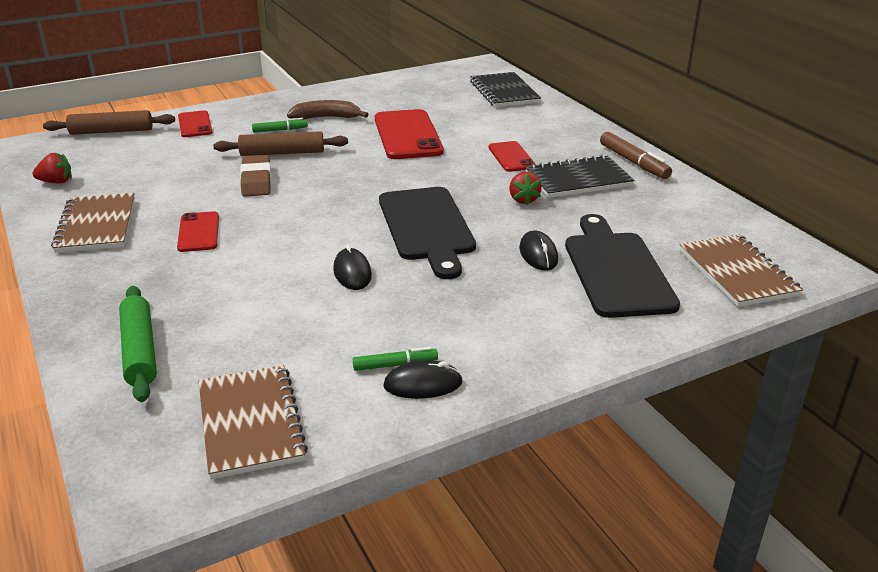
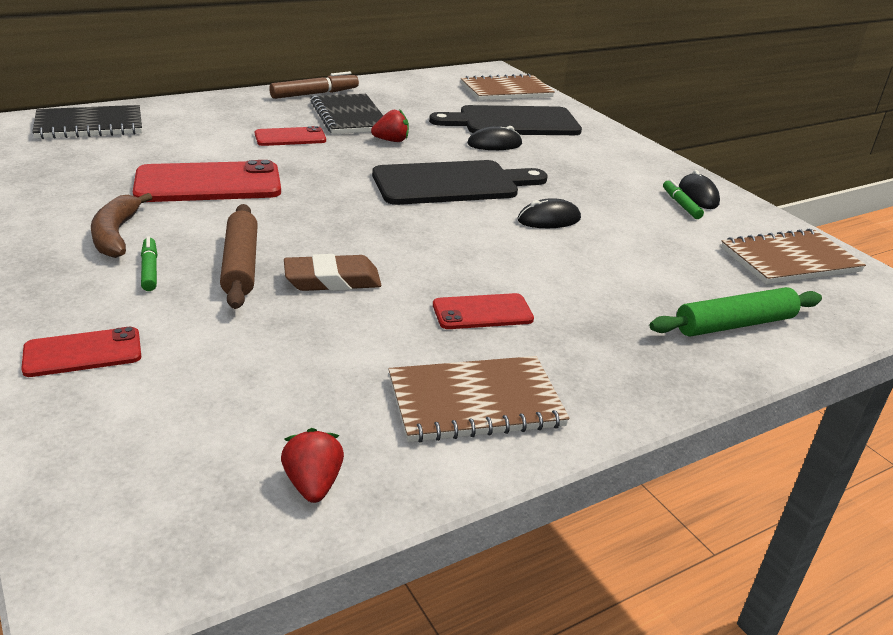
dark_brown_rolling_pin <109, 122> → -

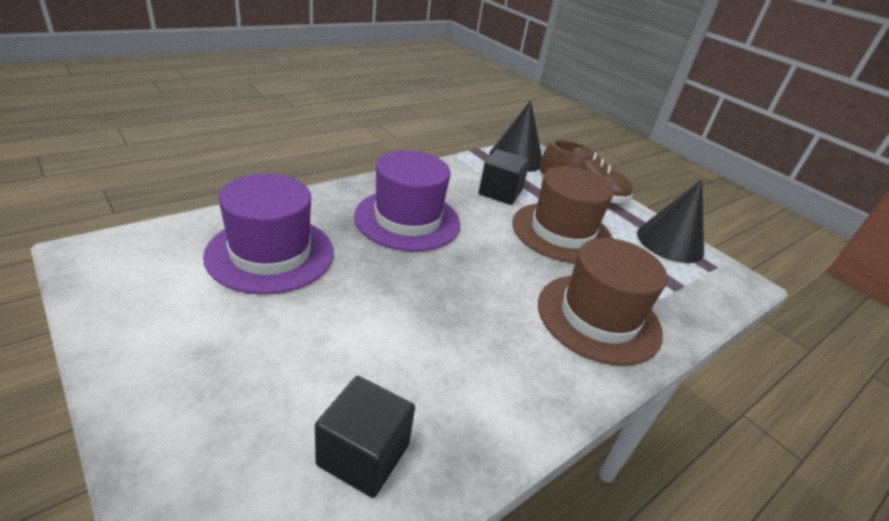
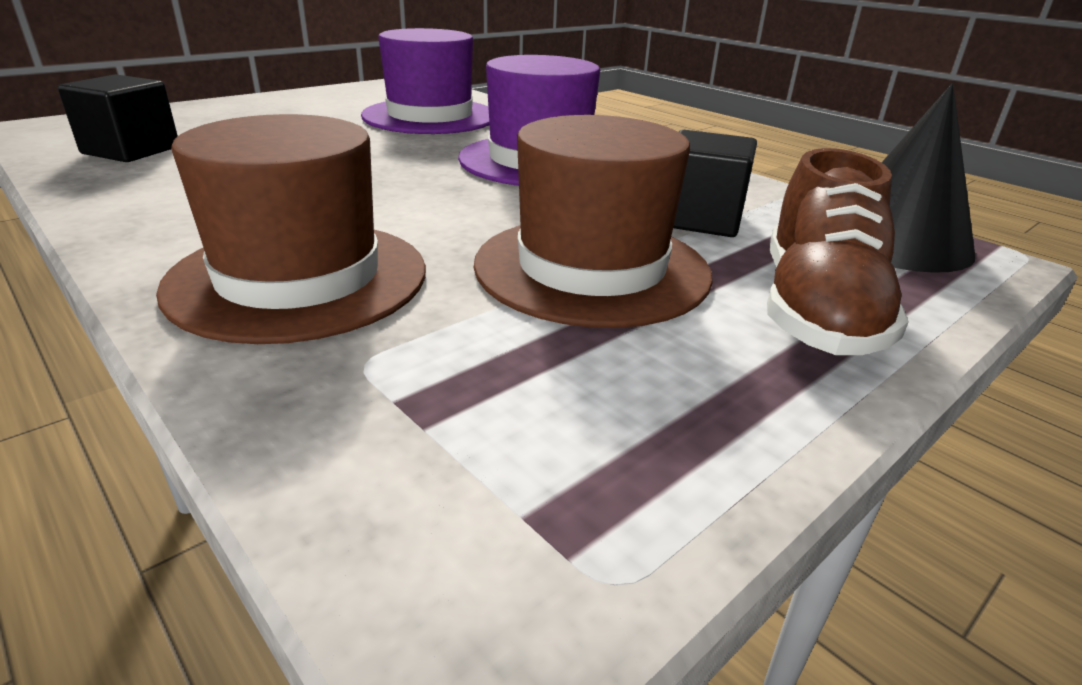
ebony_cone <670, 221> → -

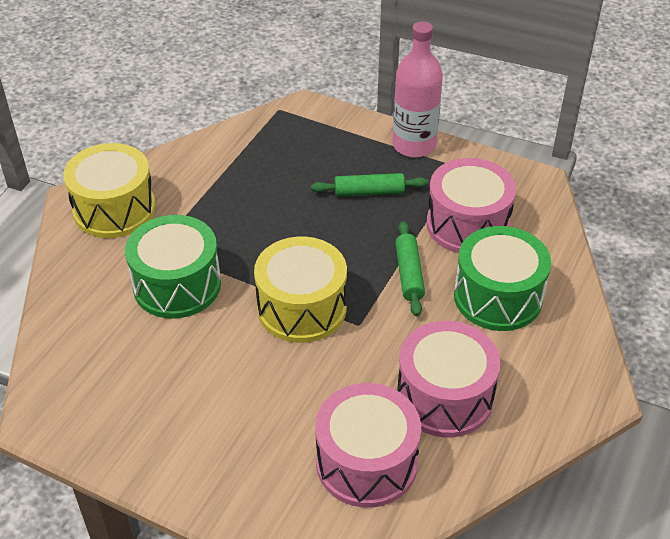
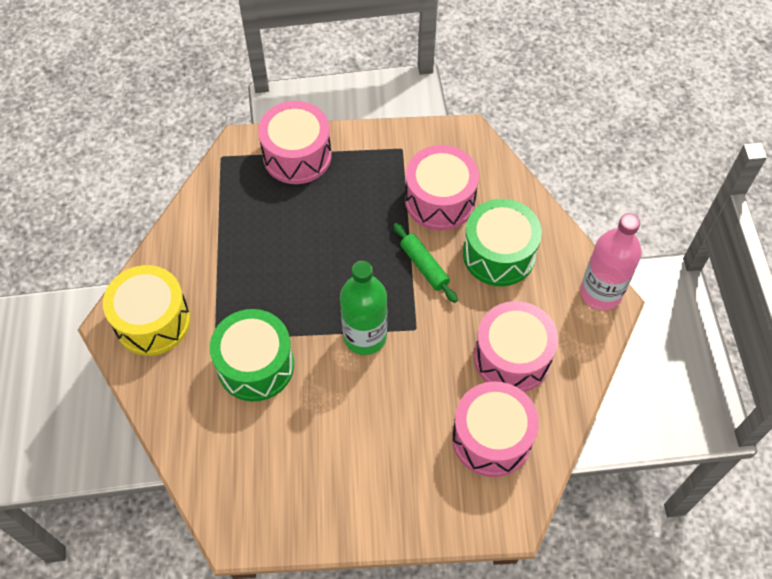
- → rose-pink_snare_drum <295, 142>
yellow_snare_drum <300, 290> → emerald_flask <363, 308>
rose-pink_flask <417, 89> → rose-pink_flask <611, 261>, moved
emerald_rolling_pin <369, 185> → -

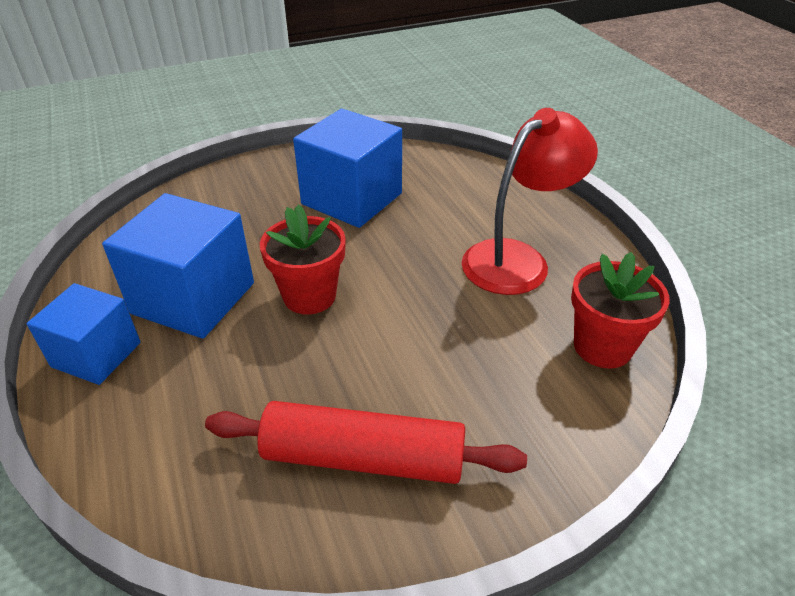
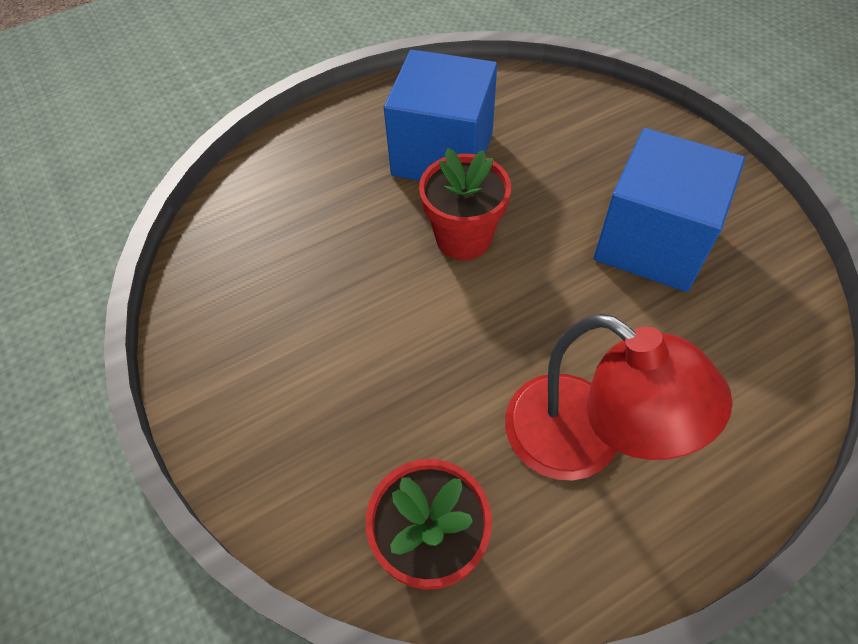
royal_blue_block <84, 334> → -
red_rolling_pin <366, 442> → -

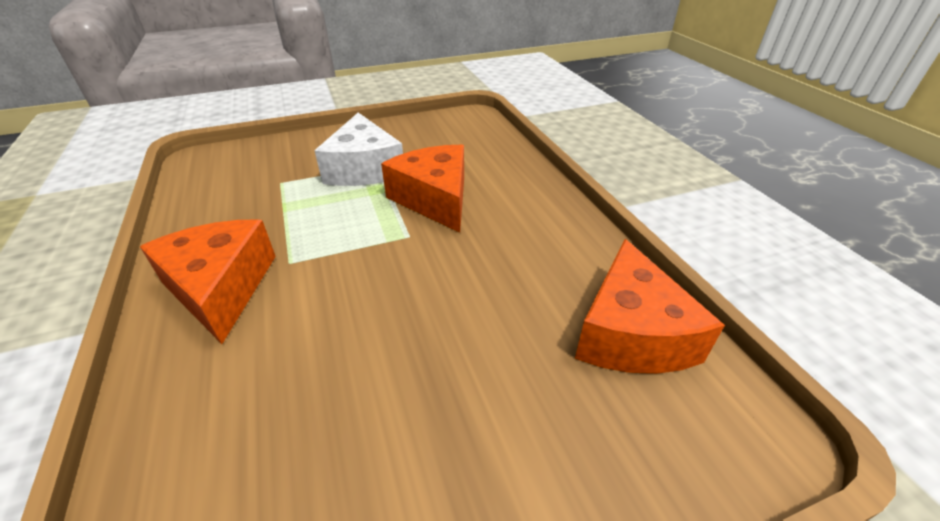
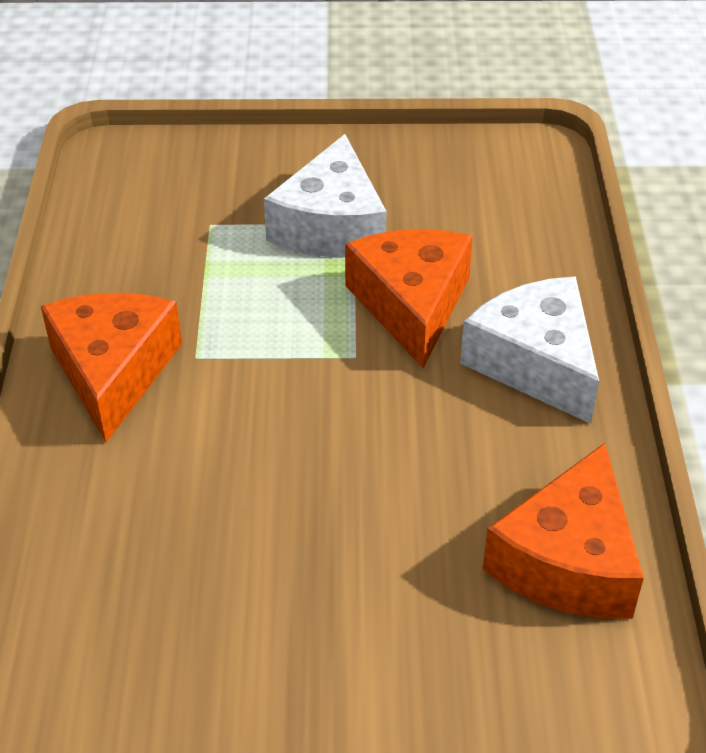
- → snow-white_piece_of_cheese <529, 350>

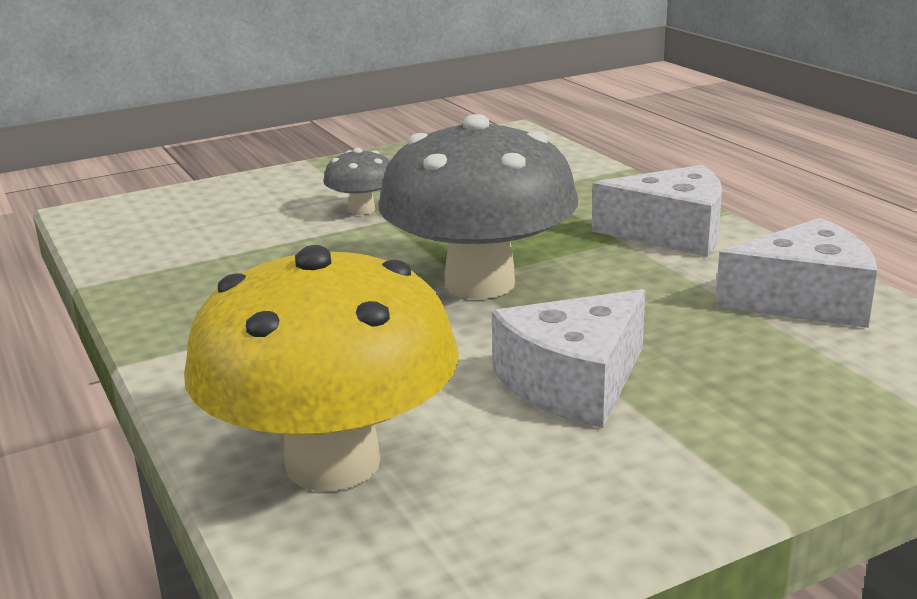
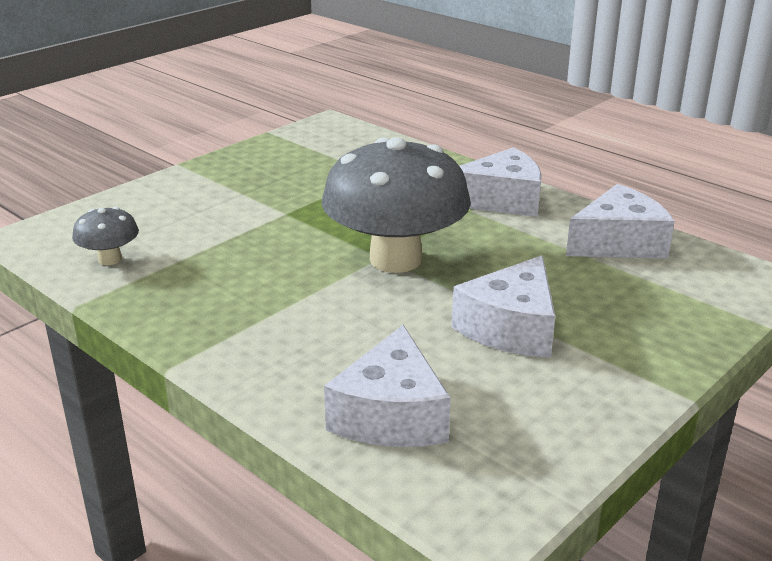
gray_mushroom <356, 181> → gray_mushroom <105, 236>, moved
yellow_mushroom <321, 368> → snow-white_piece_of_cheese <387, 386>

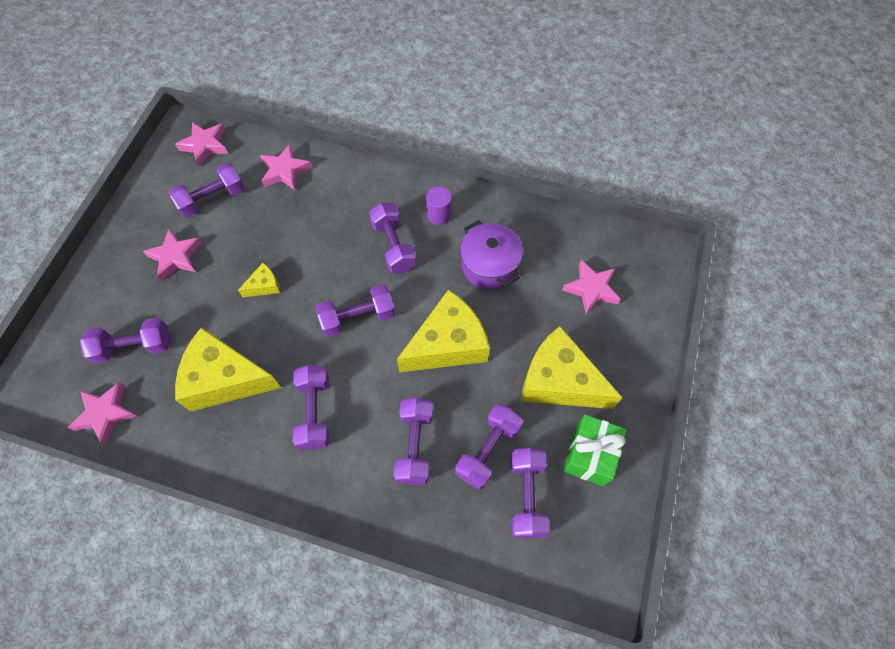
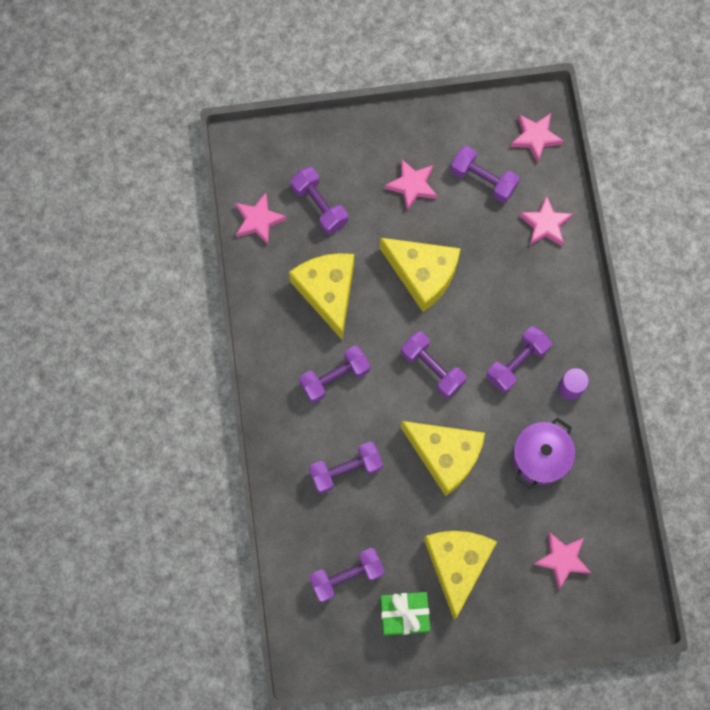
yellow_piece_of_cheese <259, 280> → yellow_piece_of_cheese <420, 275>, x2.26
royal_purple_dumbbell <489, 447> → -

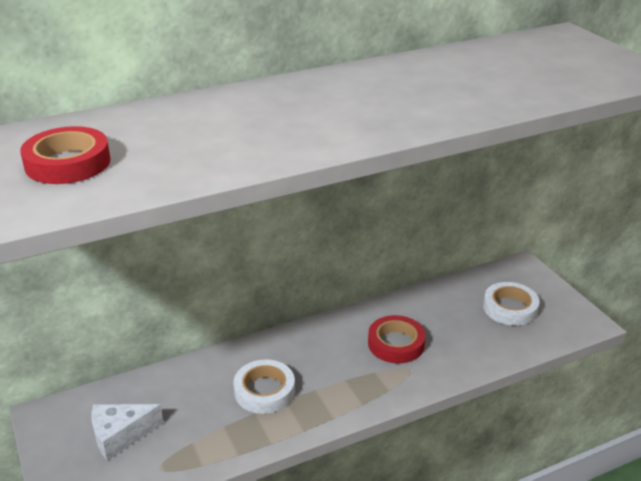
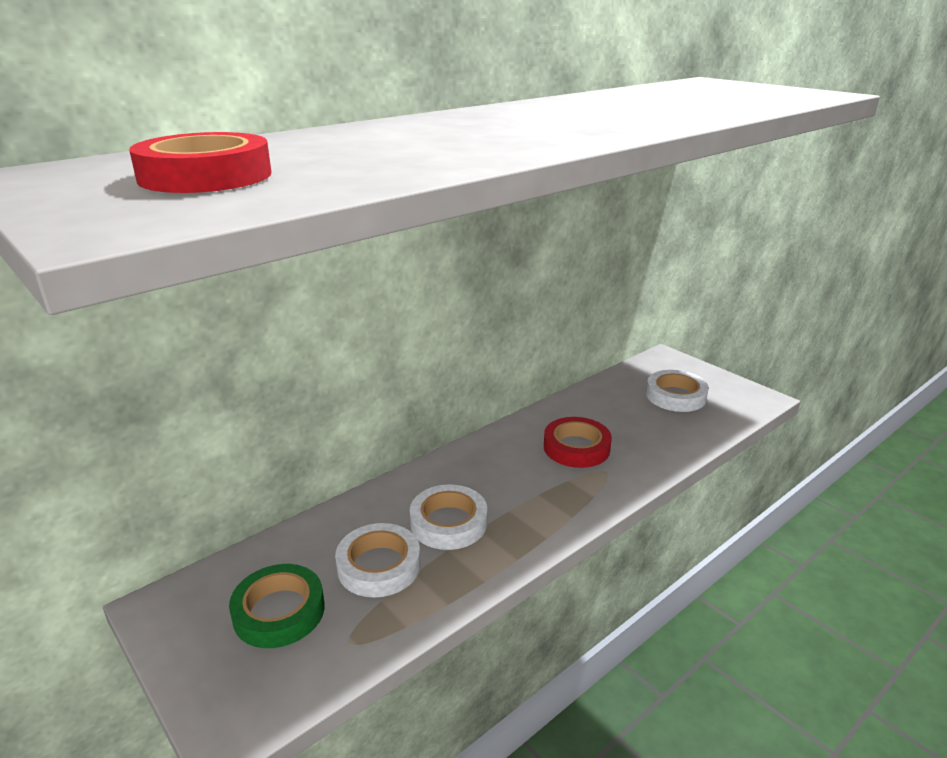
snow-white_piece_of_cheese <127, 432> → emerald_roll_of_tape <277, 606>
- → snow-white_roll_of_tape <378, 560>

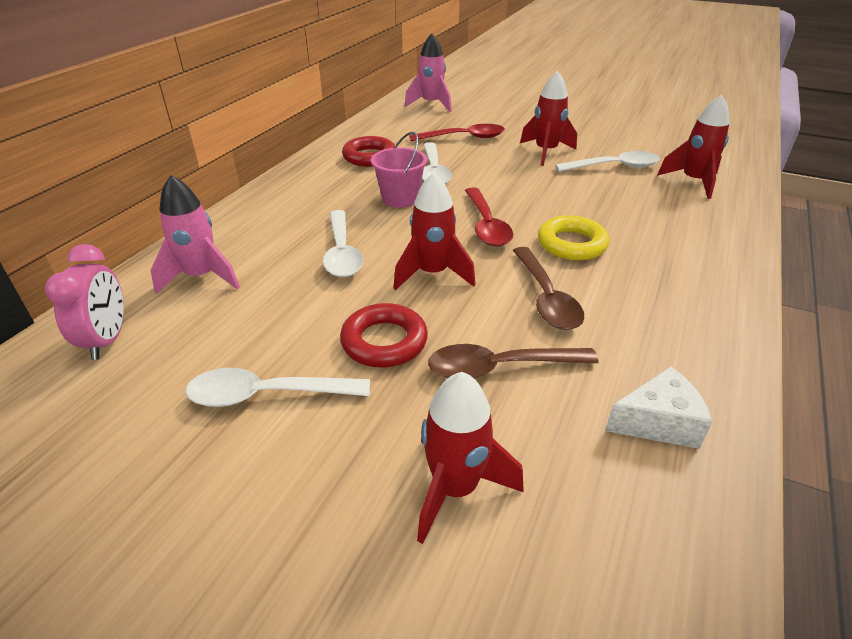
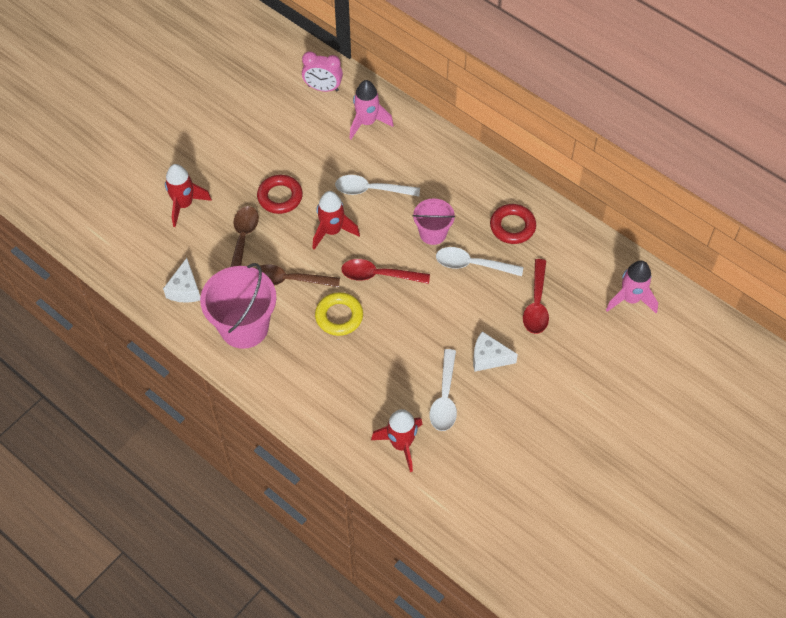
- → rose-pink_sand_bucket <238, 306>
red_toy_rocket <548, 118> → snow-white_piece_of_cheese <495, 351>
snow-white_tablespoon <278, 387> → -

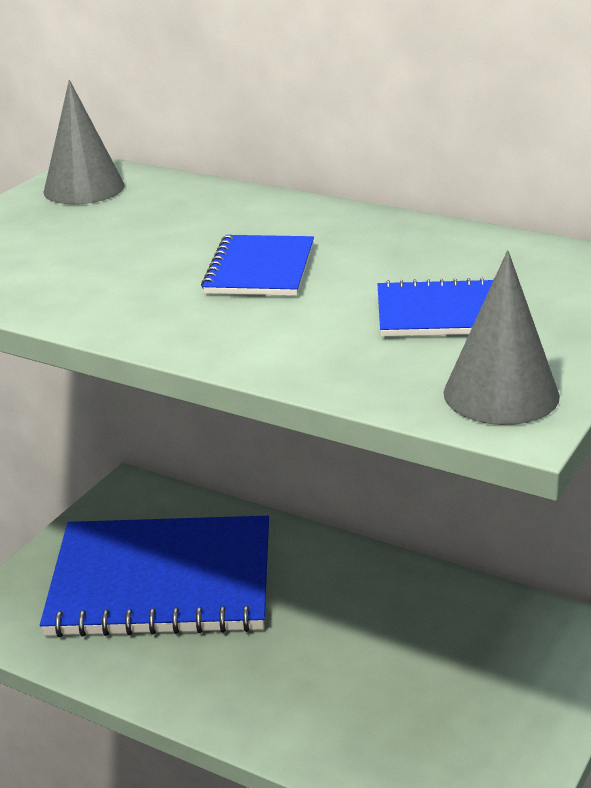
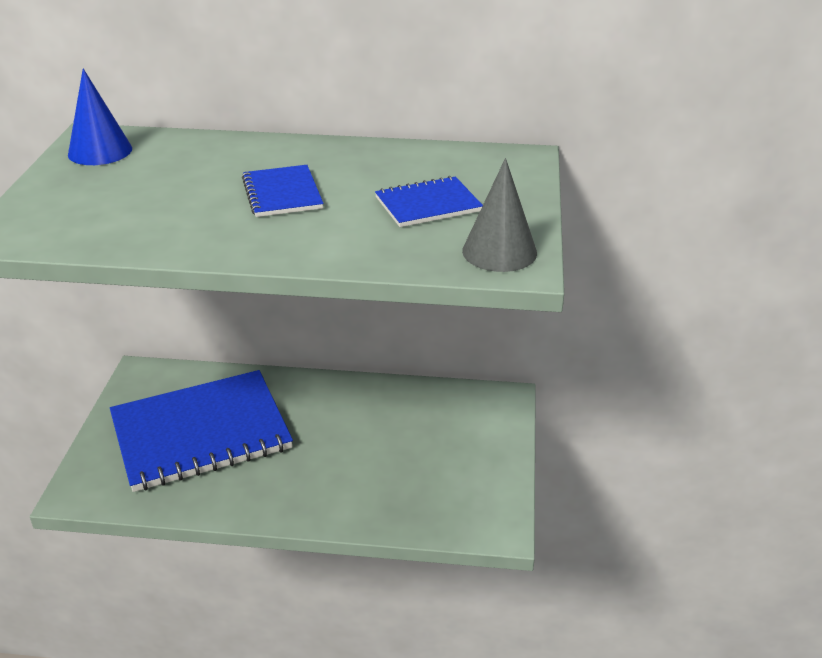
gray_cone <84, 142> → royal_blue_cone <100, 116>

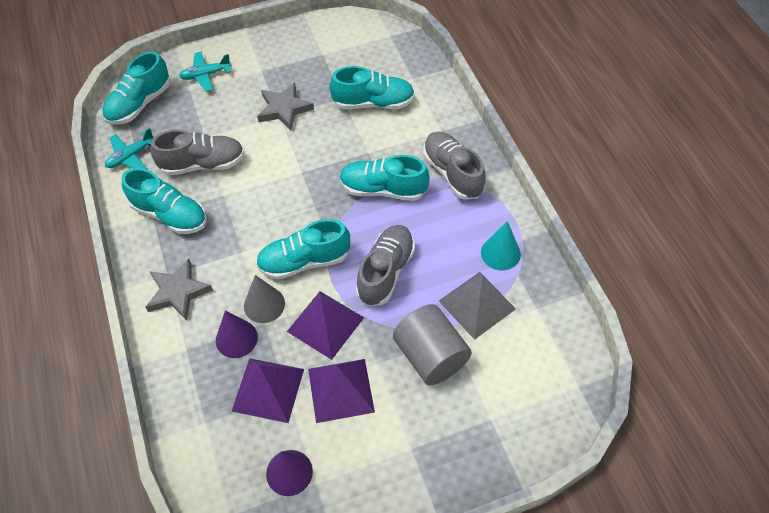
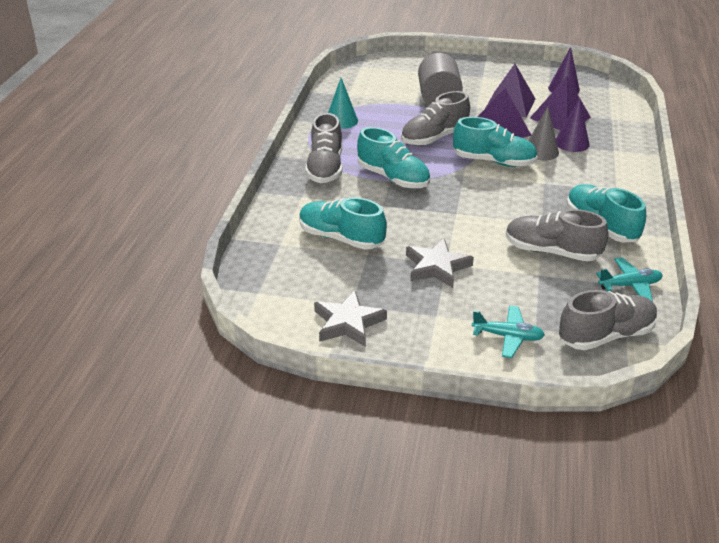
gray_five-pointed_star <179, 290> → gray_five-pointed_star <350, 318>, moved
aqua_sneaker <136, 88> → gray_sneaker <608, 320>
gray_pyramid <477, 306> → -

